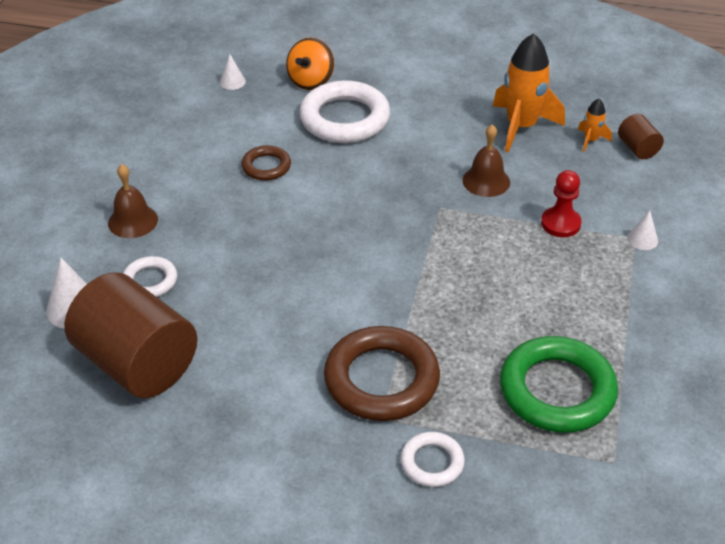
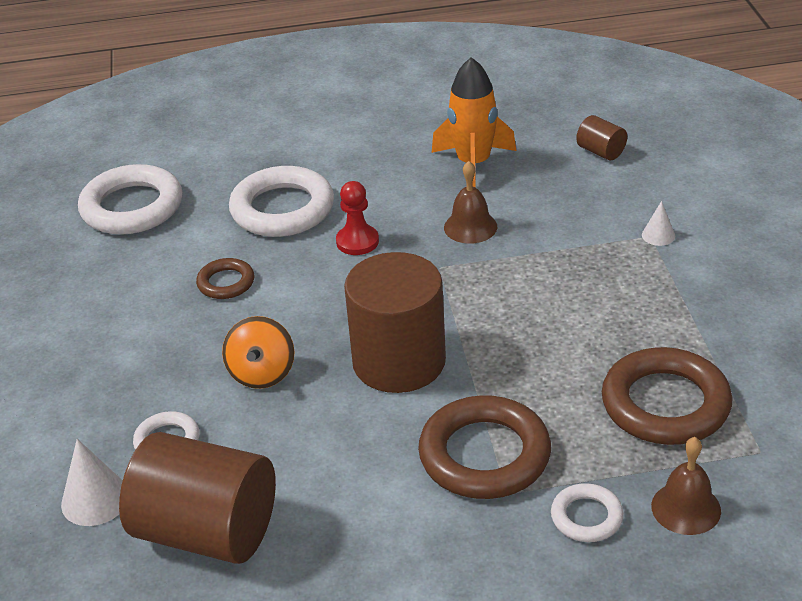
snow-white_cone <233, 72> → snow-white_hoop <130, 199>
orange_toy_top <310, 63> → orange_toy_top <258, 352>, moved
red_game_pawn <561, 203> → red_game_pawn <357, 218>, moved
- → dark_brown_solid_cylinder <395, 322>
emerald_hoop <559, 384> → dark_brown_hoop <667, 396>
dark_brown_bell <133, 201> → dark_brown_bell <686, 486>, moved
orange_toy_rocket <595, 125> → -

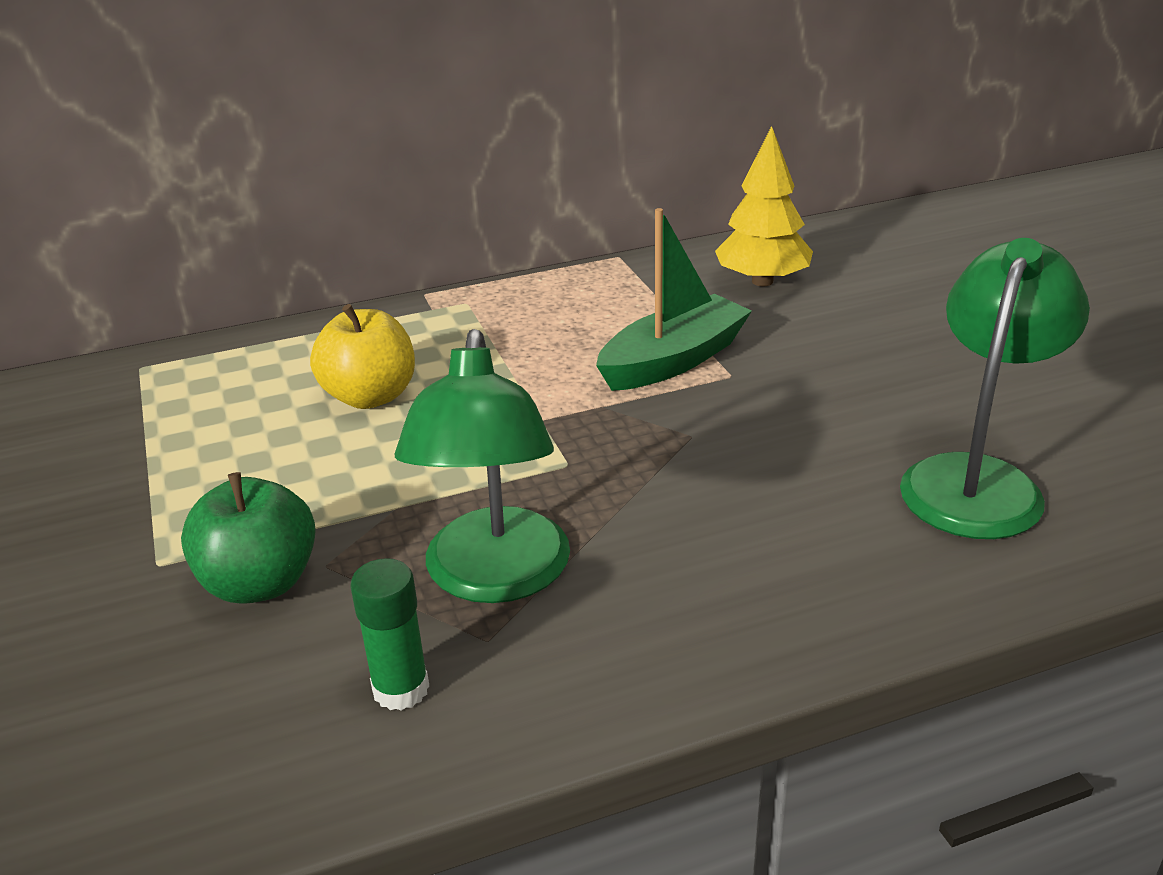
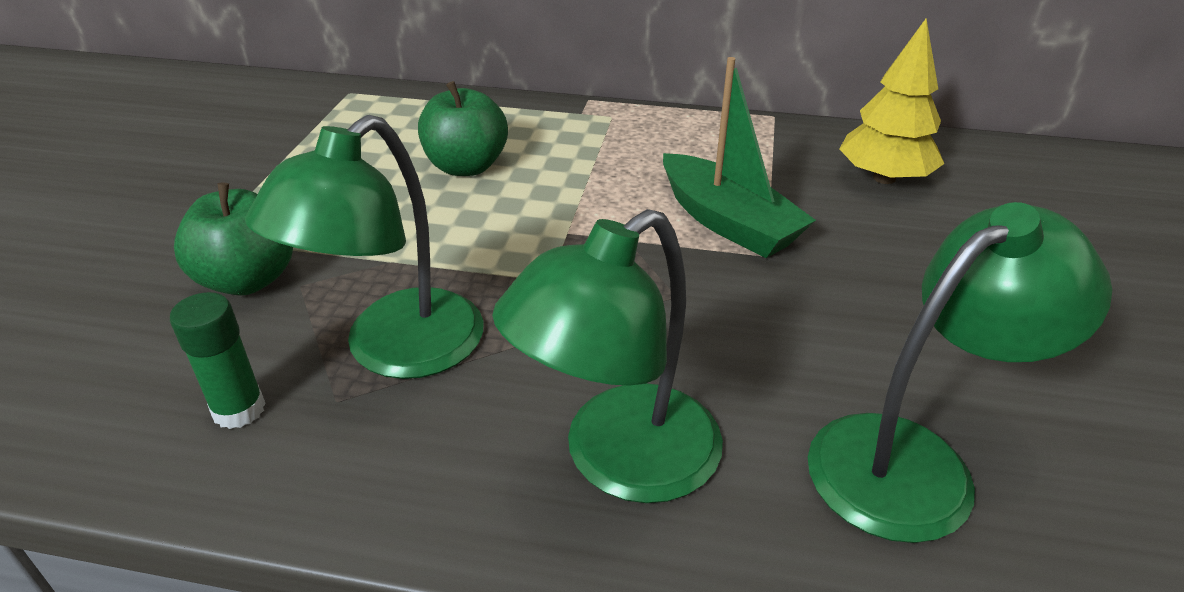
yellow_apple_fruit <362, 356> → emerald_apple_fruit <463, 128>
- → emerald_reading_lamp <607, 356>
emerald_toy_boat <674, 299> → emerald_toy_boat <739, 157>, 60 degrees clockwise

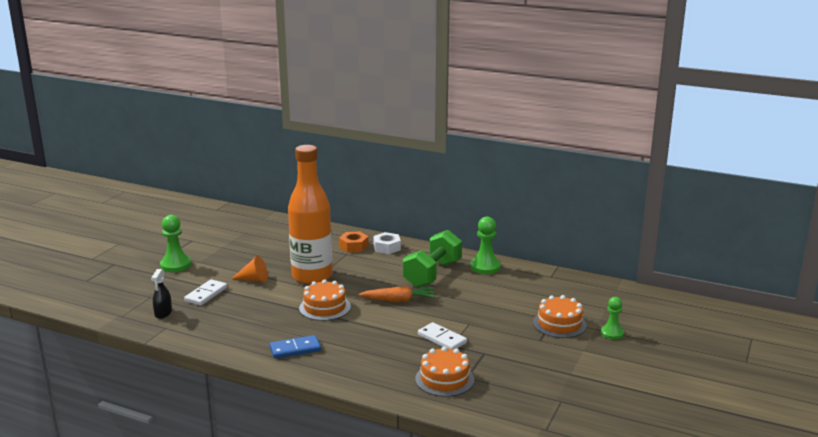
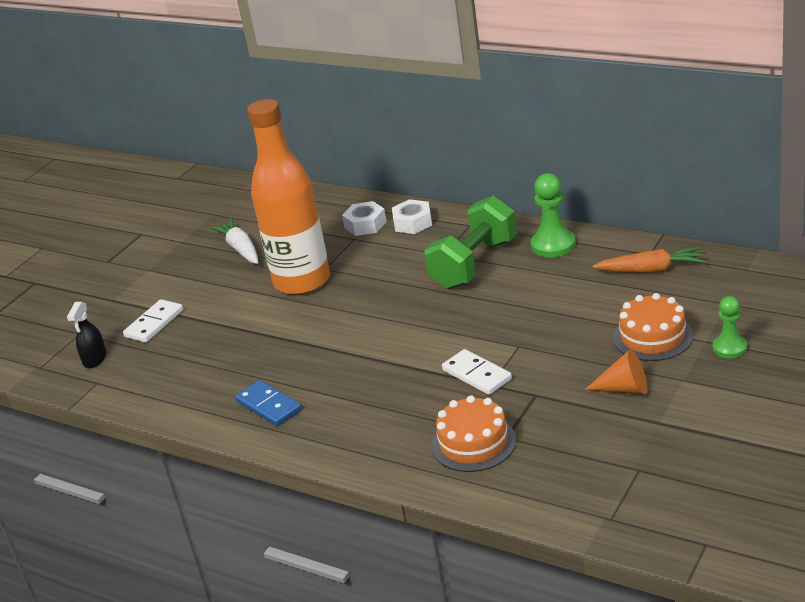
- → snow-white_toy_carrot <233, 241>
royal_blue_domino_piece <295, 347> → royal_blue_domino_piece <268, 403>, 60 degrees clockwise
orange_hex_nut <354, 241> → snow-white_hex_nut <364, 218>
orange_cone <249, 269> → orange_cone <616, 372>, moved
orange_toy_carrot <397, 294> → orange_toy_carrot <649, 260>, moved
emerald_game_pawn <175, 243> → -
orange_layer_cake <325, 300> → -

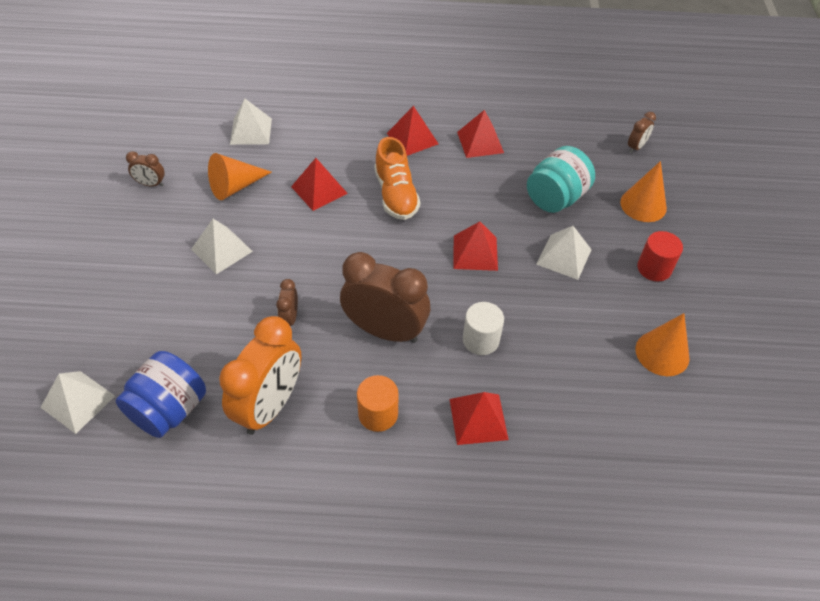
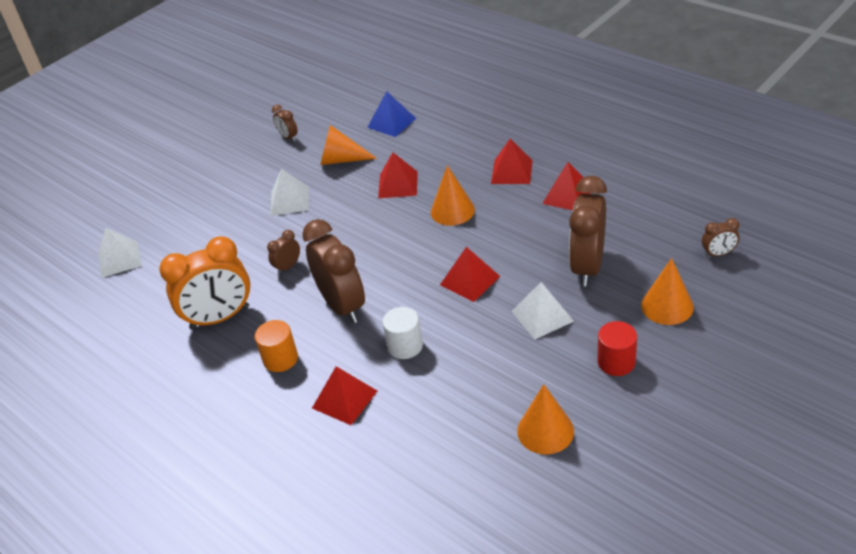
snow-white_pyramid <251, 122> → royal_blue_pyramid <391, 114>
orange_sneaker <397, 178> → orange_cone <453, 195>
aqua_jam_jar <561, 179> → dark_brown_bedside_clock <588, 231>
royal_blue_jam_jar <160, 394> → -

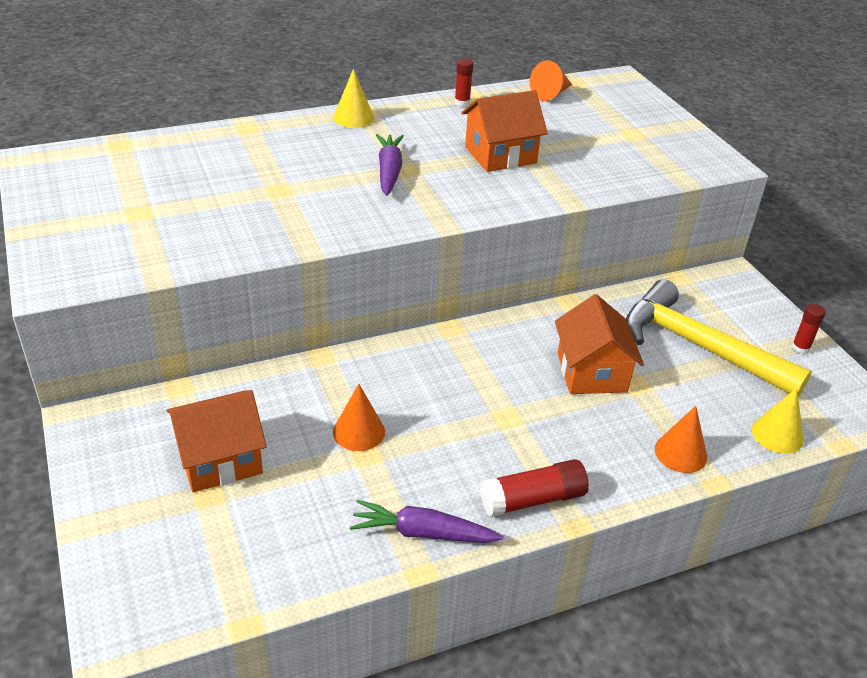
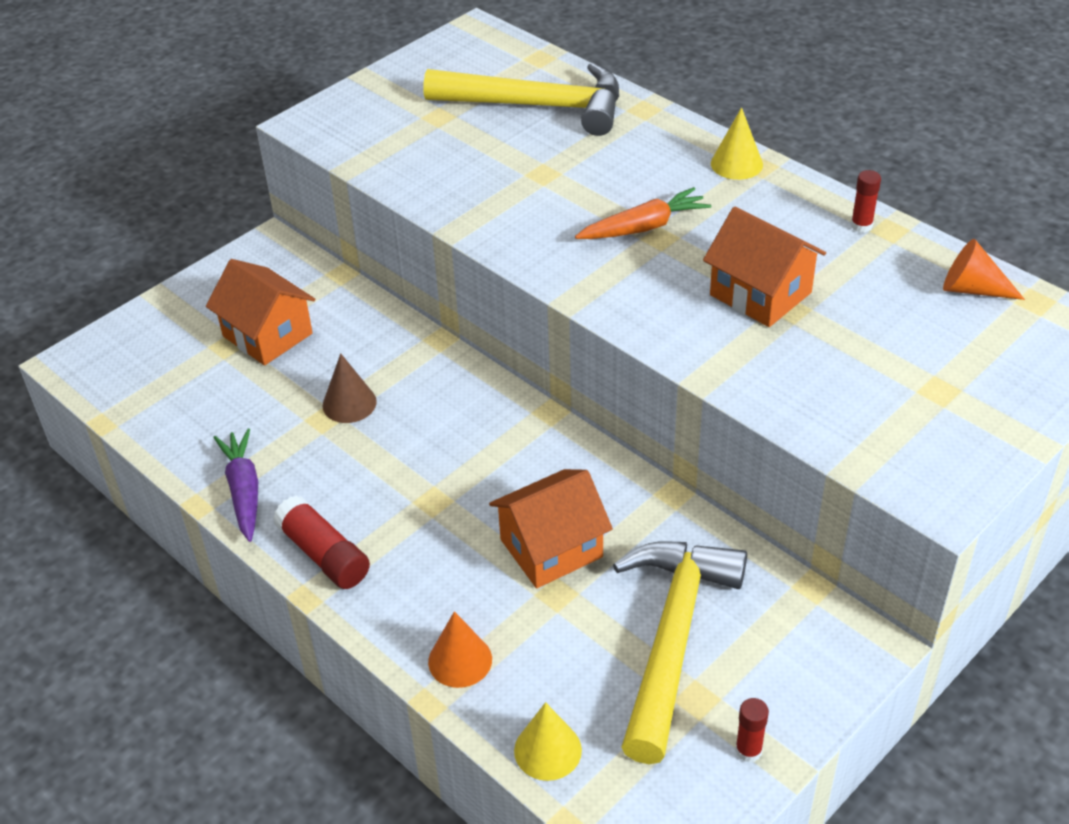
orange_cone <359, 417> → dark_brown_cone <349, 388>
- → yellow_hammer <521, 99>
royal_purple_toy_carrot <390, 165> → orange_toy_carrot <643, 213>

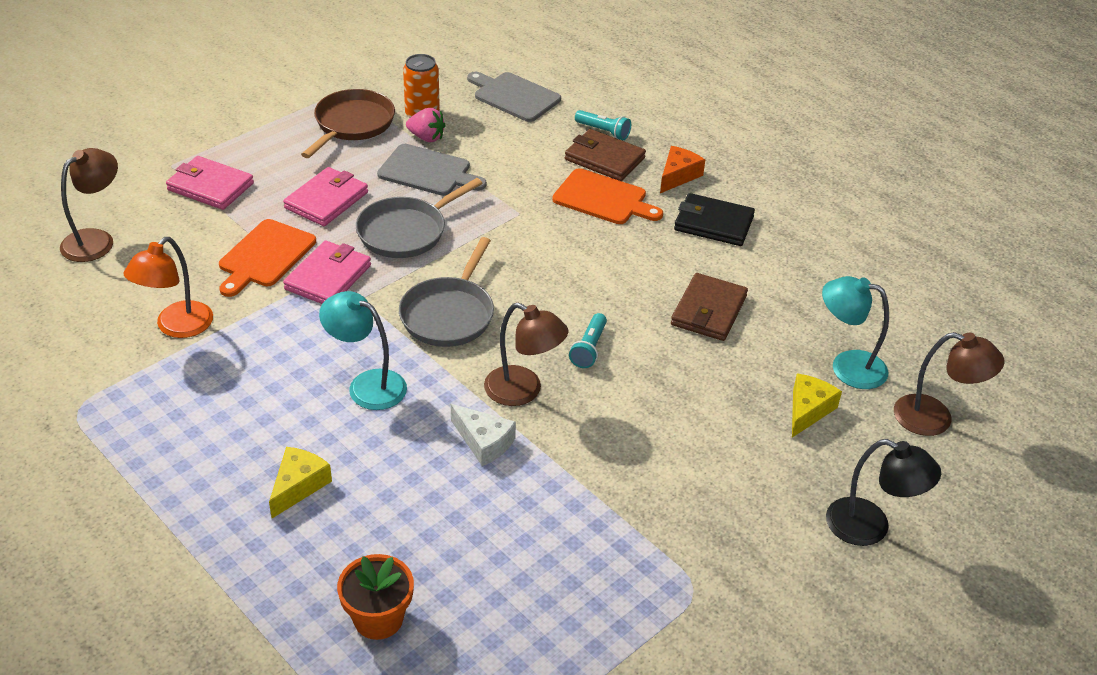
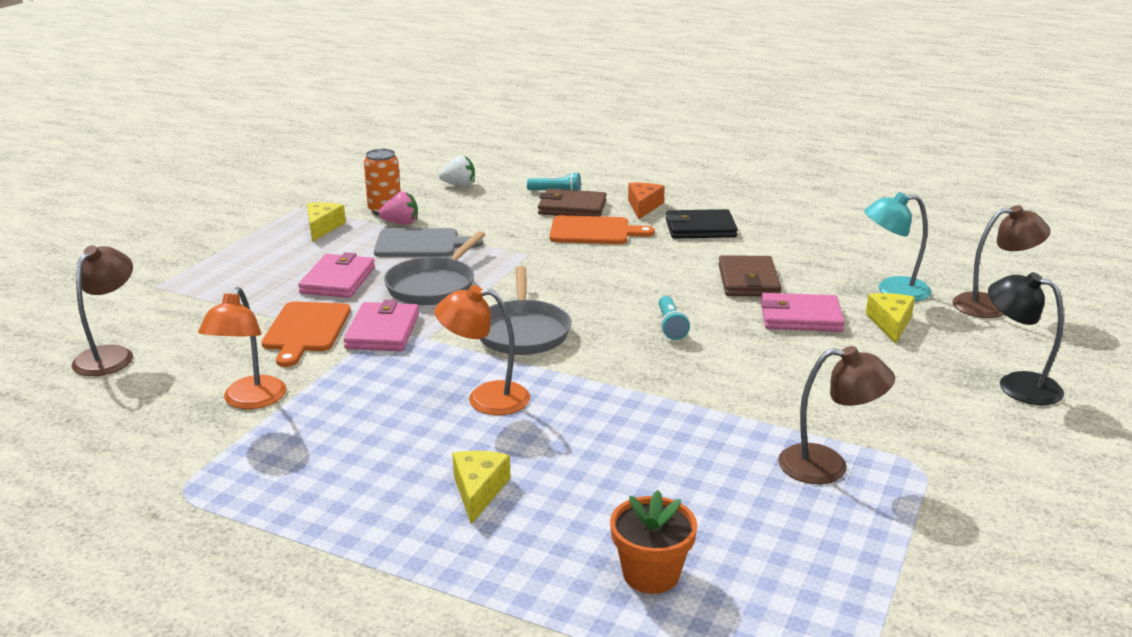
dark_brown_skillet <348, 123> → yellow_piece_of_cheese <326, 222>
aqua_reading_lamp <363, 350> → orange_reading_lamp <482, 350>
gray_bread_board <514, 97> → snow-white_strawberry <457, 170>
rose-pink_card_wallet <210, 183> → rose-pink_card_wallet <803, 312>, moved
dark_brown_reading_lamp <526, 354> → dark_brown_reading_lamp <836, 415>, moved
ebony_reading_lamp <883, 492> → ebony_reading_lamp <1026, 338>, 150 degrees counterclockwise
snow-white_piece_of_cheese <483, 435> → -

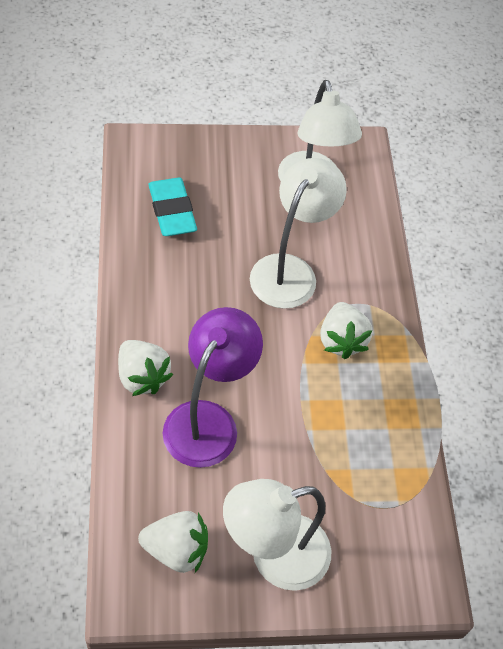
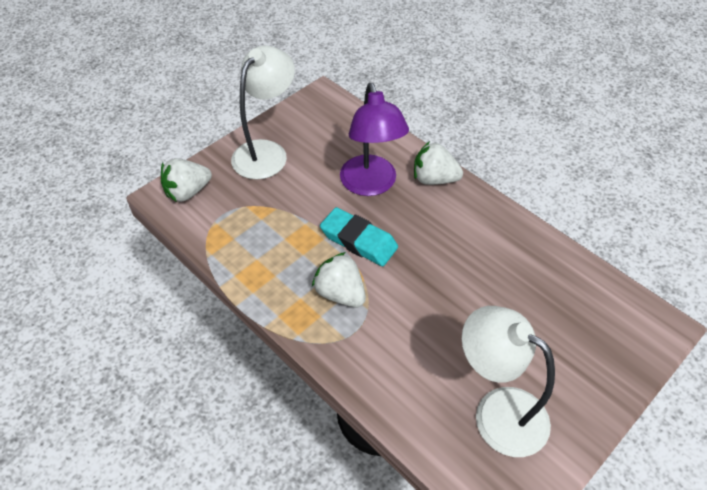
snow-white_strawberry <173, 542> → snow-white_strawberry <186, 180>, moved
aqua_gum_eraser <173, 206> → aqua_gum_eraser <359, 236>, moved
snow-white_reading_lamp <298, 233> → -

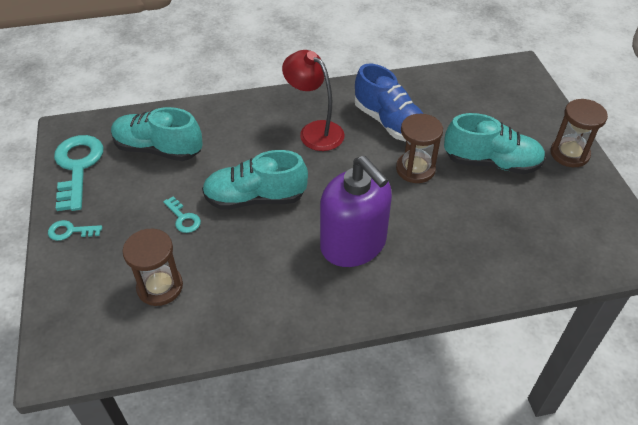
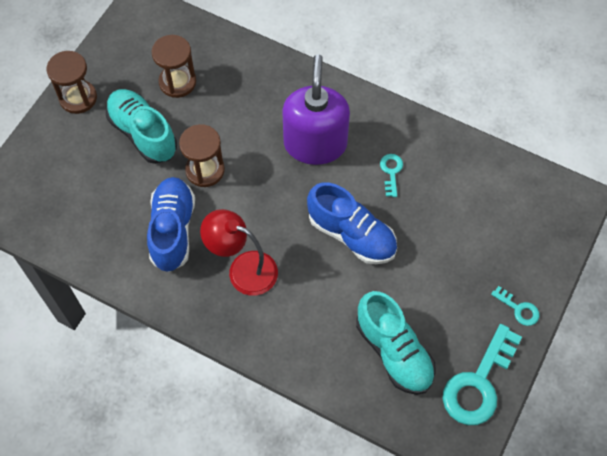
dark_brown_hourglass <152, 267> → dark_brown_hourglass <174, 66>, moved
red_reading_lamp <313, 100> → red_reading_lamp <239, 252>, 120 degrees clockwise
aqua_sneaker <255, 180> → royal_blue_sneaker <352, 223>
aqua_key <182, 214> → aqua_key <391, 175>, moved

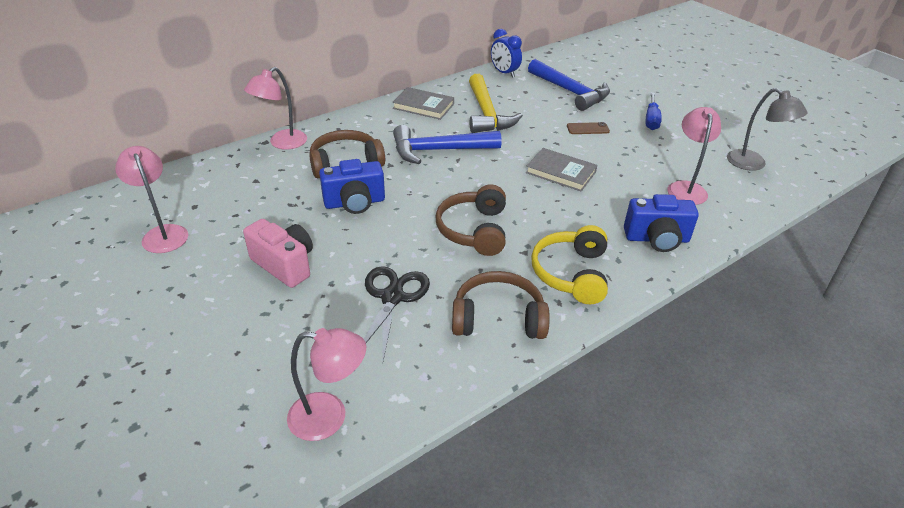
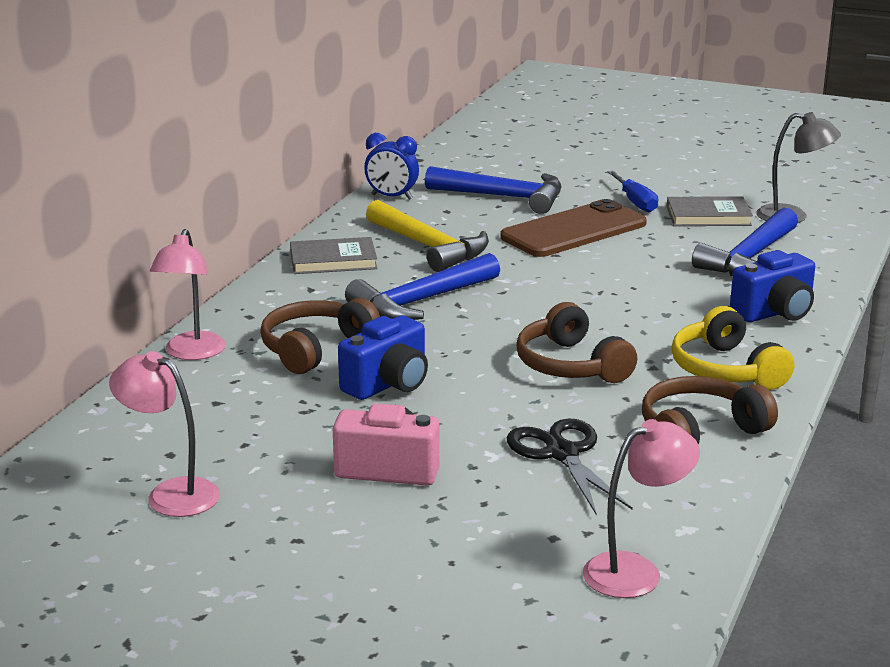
dark_brown_mobile_phone <588, 128> → dark_brown_mobile_phone <574, 228>, x2.48
gray_book <562, 170> → gray_book <710, 211>, moved
rose-pink_reading_lamp <694, 156> → royal_blue_hammer <745, 242>

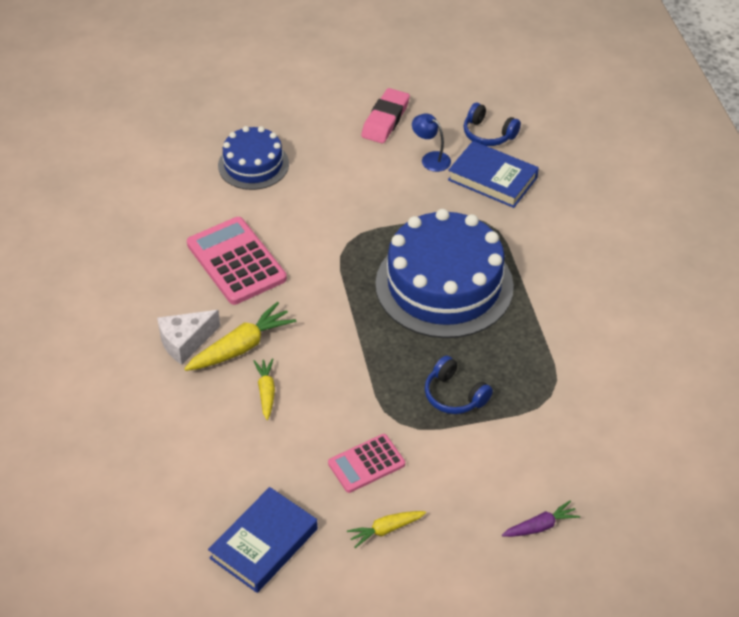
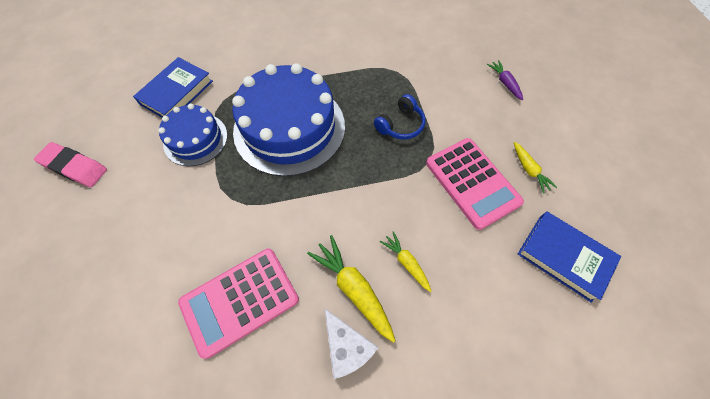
royal_blue_layer_cake <253, 158> → royal_blue_layer_cake <192, 135>, moved
yellow_toy_carrot <264, 389> → yellow_toy_carrot <406, 261>, 60 degrees clockwise
rose-pink_calculator <366, 463> → rose-pink_calculator <475, 184>, x1.66
royal_blue_reading_lamp <431, 142> → -
royal_blue_headphones <492, 124> → -

